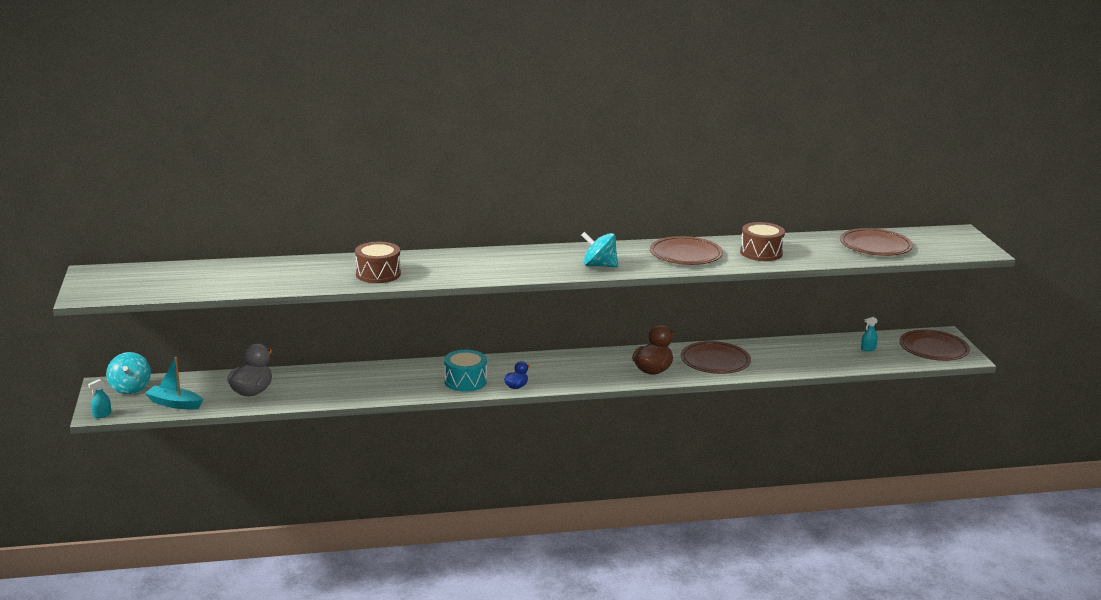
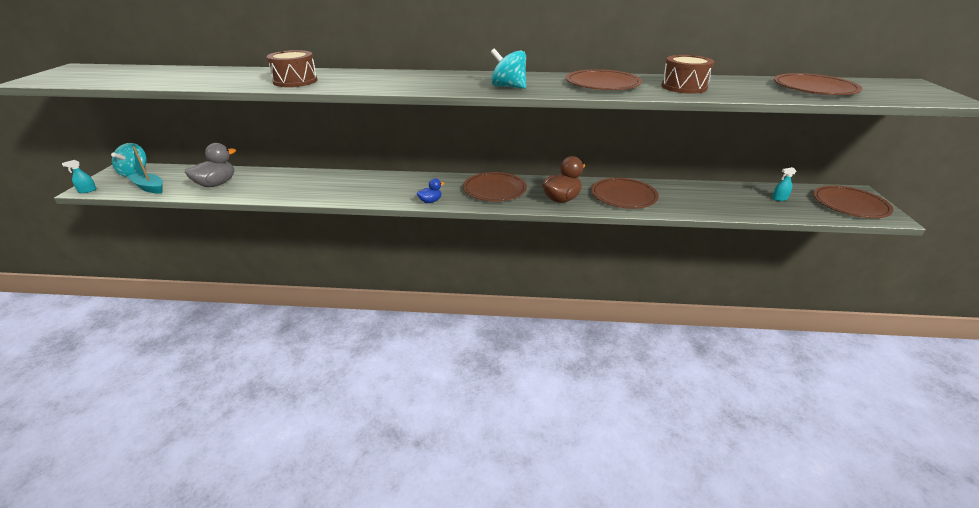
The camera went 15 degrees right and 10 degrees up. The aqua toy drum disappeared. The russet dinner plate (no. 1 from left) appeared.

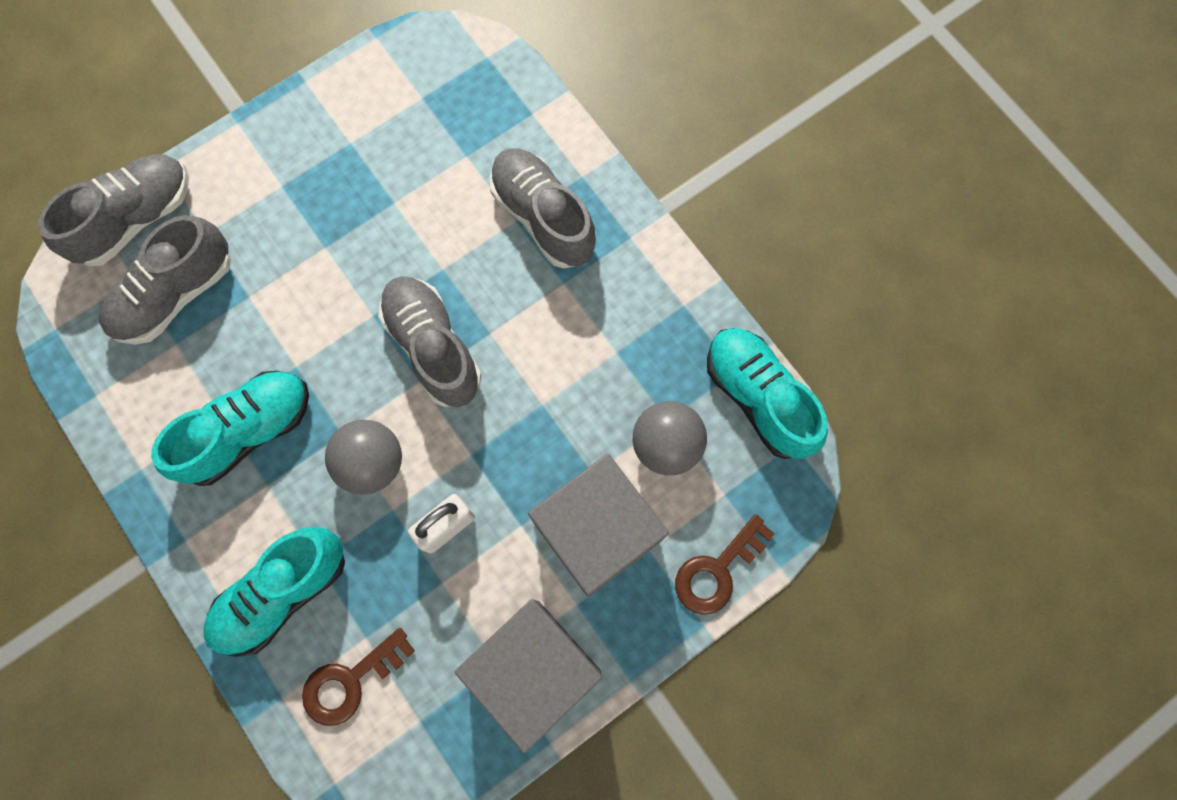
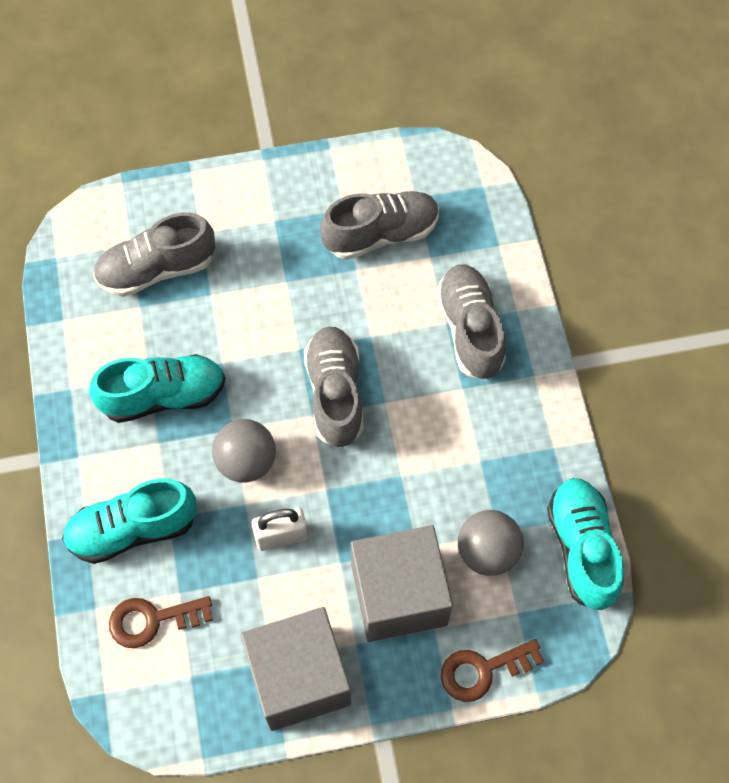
The camera went 25 degrees right and 10 degrees down. The gray sneaker (no. 1 from left in the first image) moved.

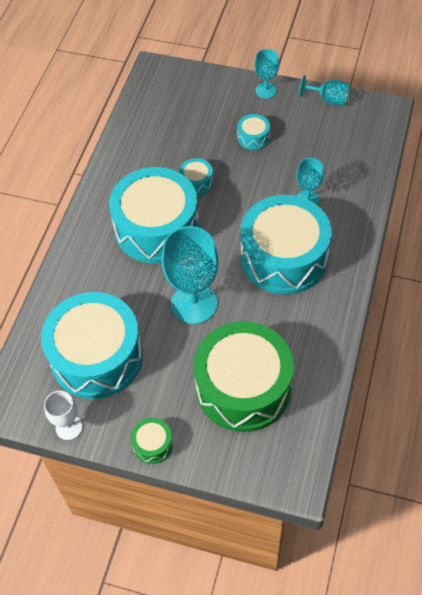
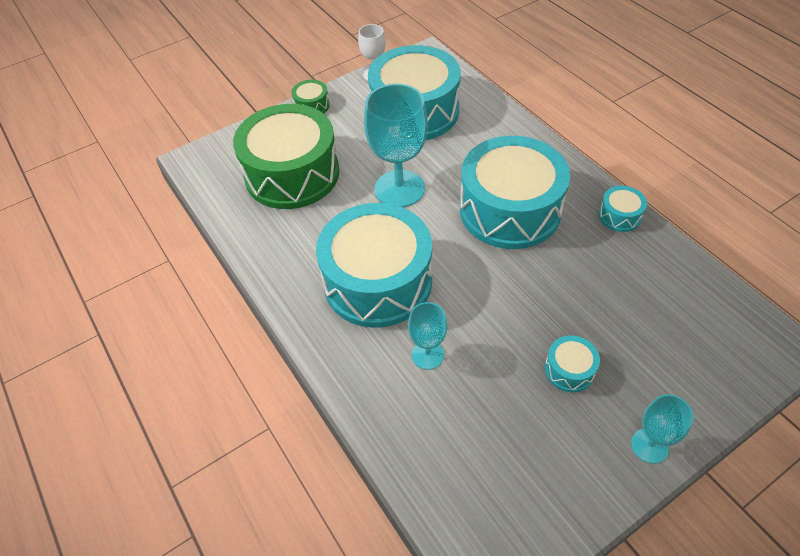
The camera went 130 degrees right and 5 degrees down. The aqua wine glass (no. 4 from left) disappeared. The aqua toy drum (no. 3 from left in the first image) moved.

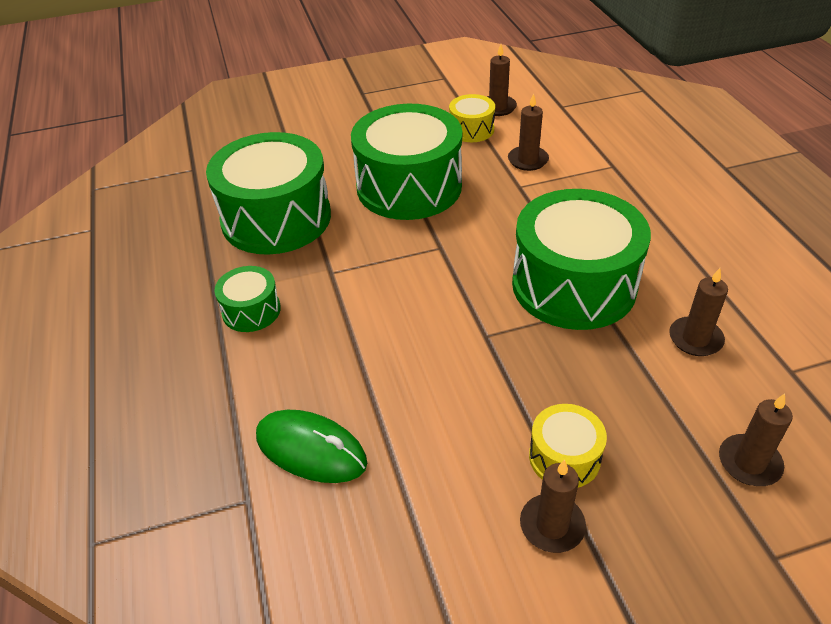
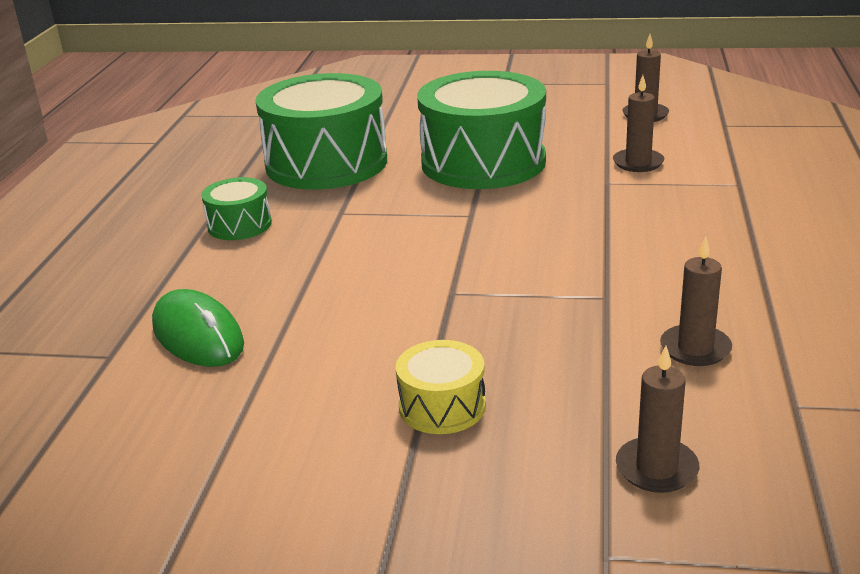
The camera went 25 degrees right and 15 degrees down. The golden toy drum (no. 1 from left) disappeared. The green toy drum (no. 4 from left) disappeared. The russet candle (no. 3 from left) disappeared.

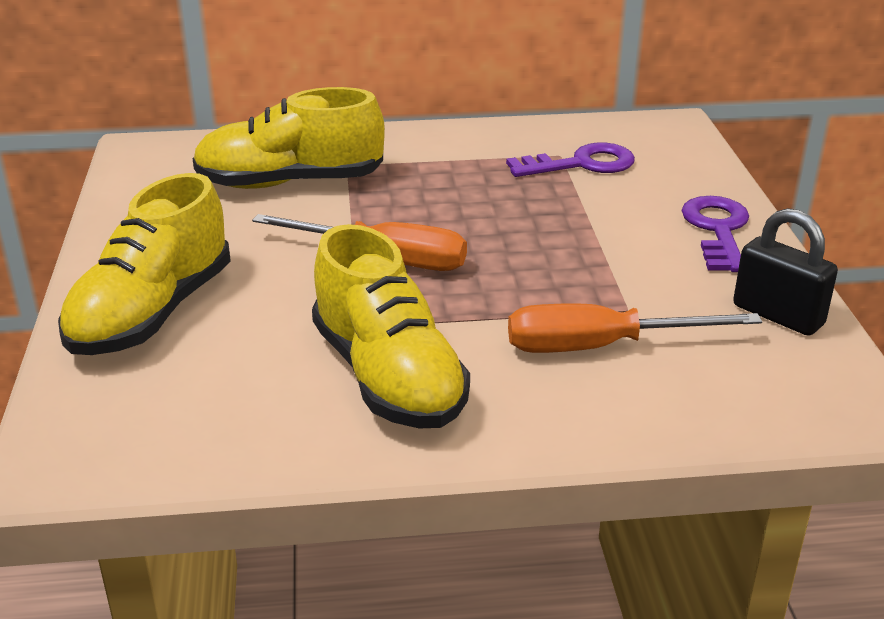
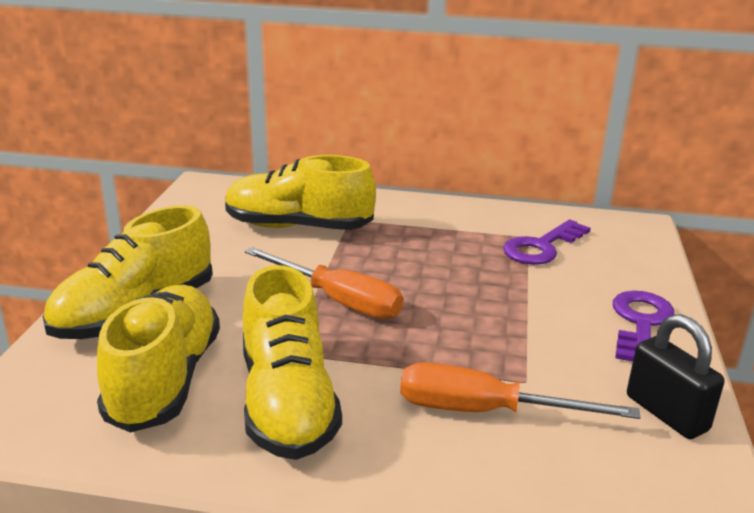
The camera went 15 degrees right and 5 degrees down. The golden sneaker (no. 2 from left) appeared. The violet latchkey (no. 1 from left) turned 135 degrees clockwise.

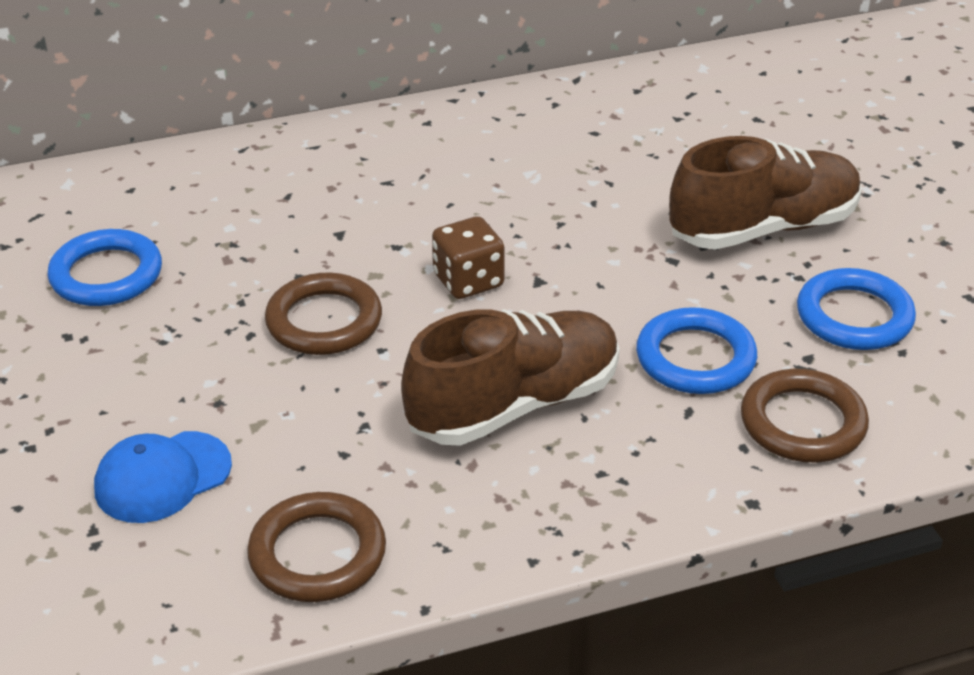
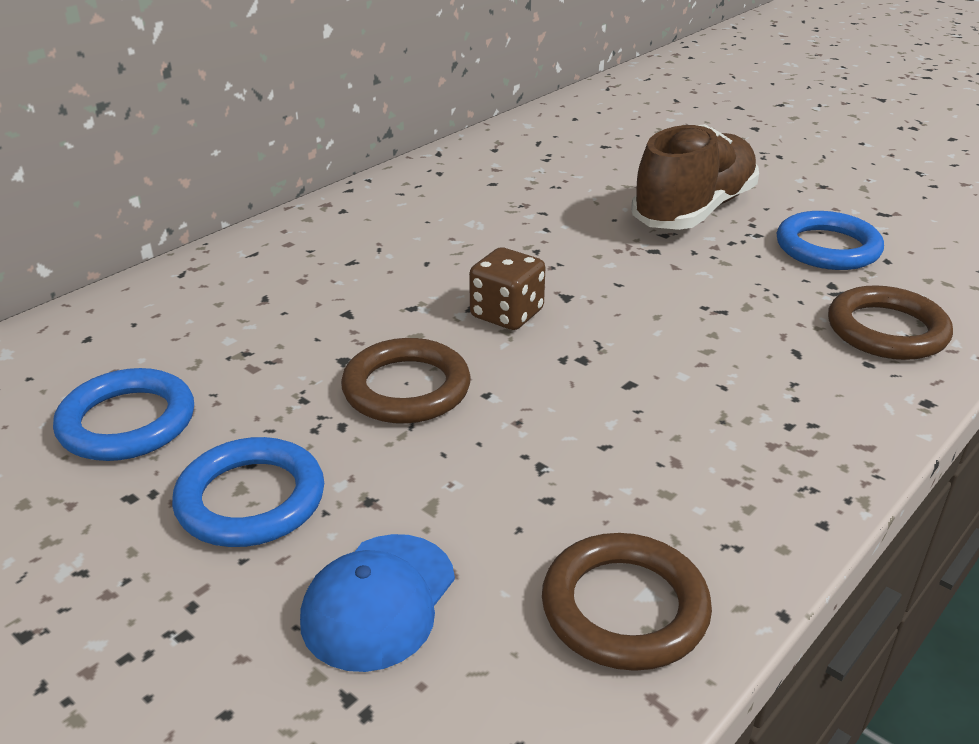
The camera went 30 degrees left and 5 degrees down. The russet sneaker (no. 1 from left) disappeared. The royal blue torus (no. 2 from left) moved.

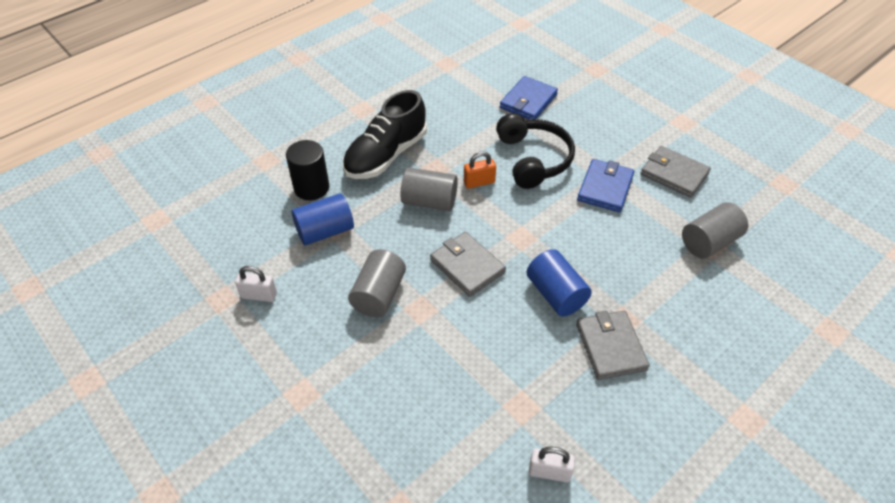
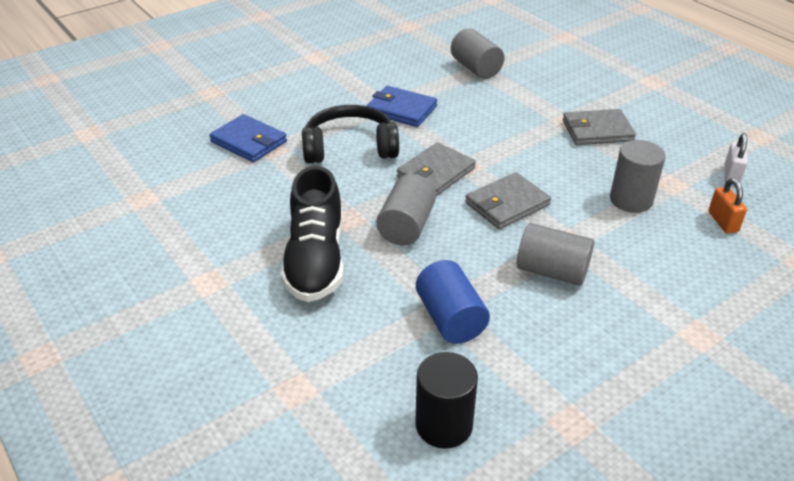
The camera went 85 degrees left and 10 degrees down. The pure white padlock (no. 1 from left) disappeared. The royal blue solid cylinder (no. 2 from left) disappeared. The gray solid cylinder (no. 4 from left) appeared. The ebony solid cylinder moved. The orange padlock moved. The gray billfold (no. 3 from left in the first image) moved. The ebony sneaker turned 45 degrees clockwise.

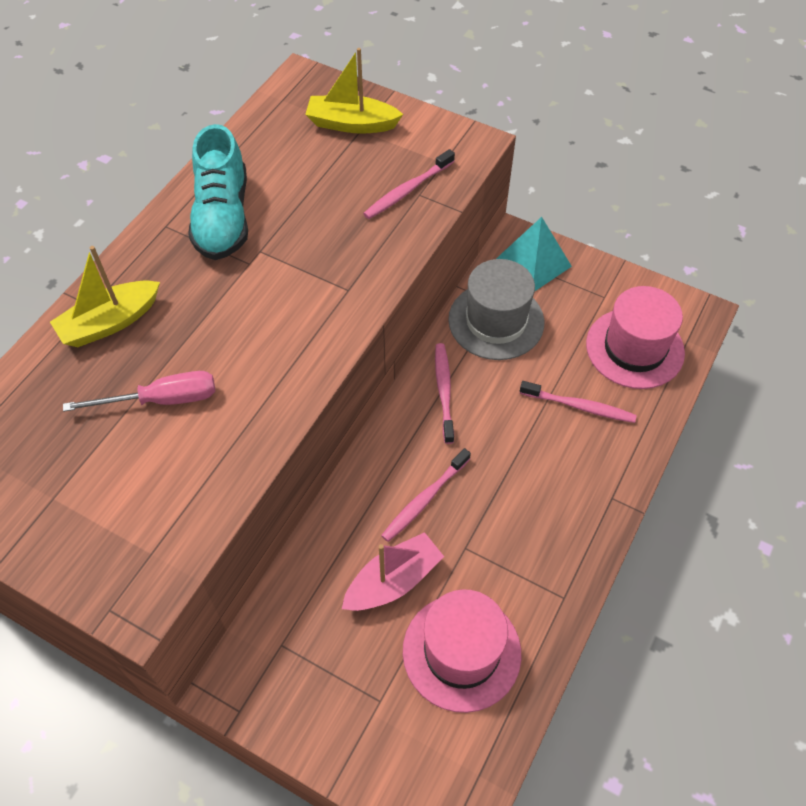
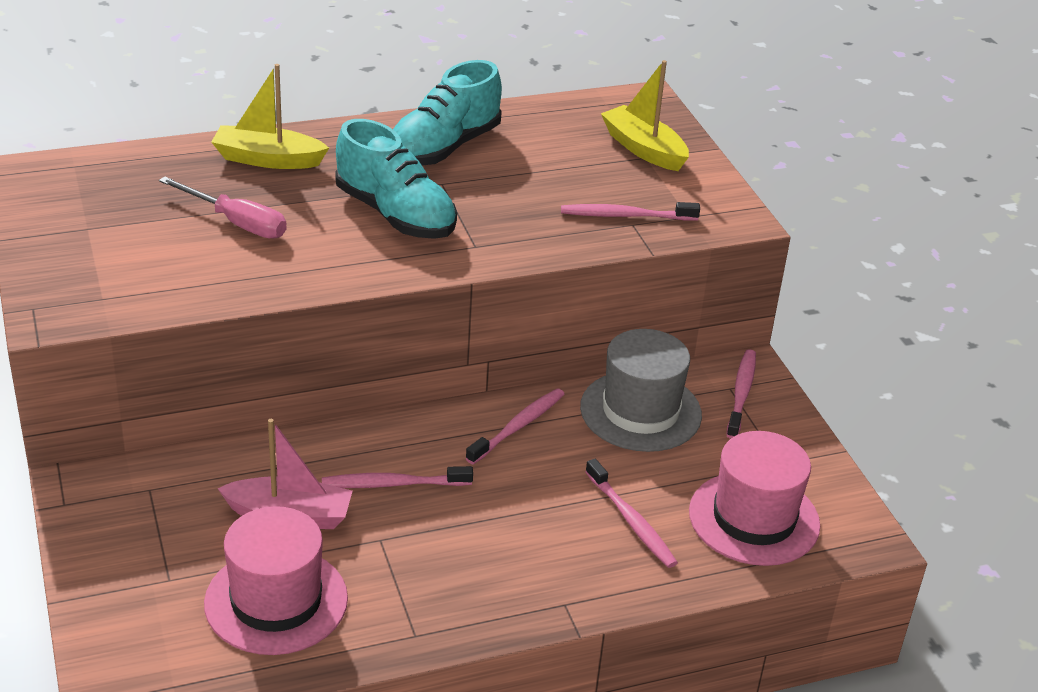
The camera went 40 degrees right and 20 degrees down. The aqua sneaker (no. 1 from left) appeared. The aqua pyramid shape was replaced by the pink dental brush (no. 5 from left).

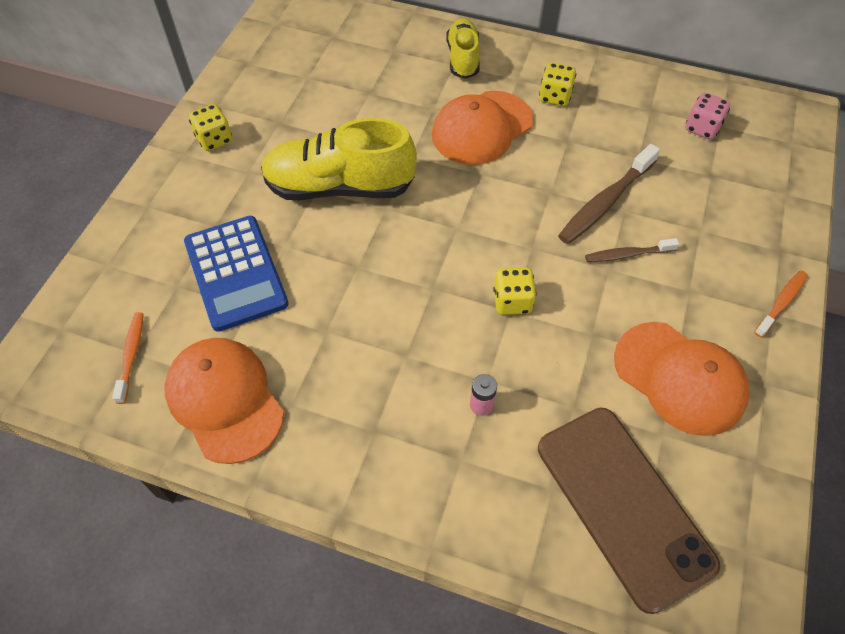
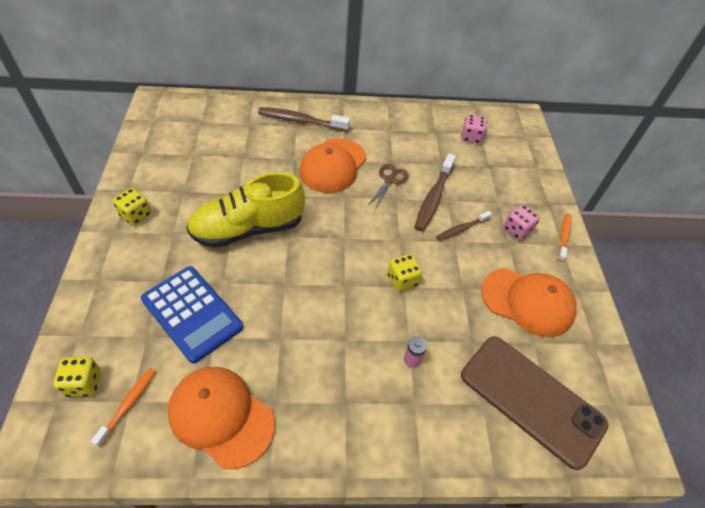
The camera went 25 degrees left and 5 degrees down. The russet scissors appeared. The pink dice (no. 2 from left) appeared. The golden dice (no. 3 from left in the first image) moved. The golden sneaker (no. 2 from left) was replaced by the russet dental brush (no. 1 from left). The orange dental brush (no. 1 from left) turned 45 degrees clockwise.

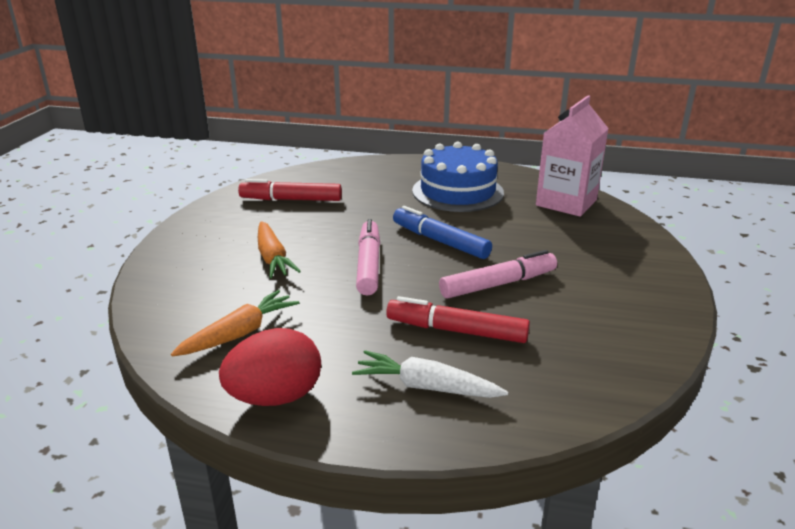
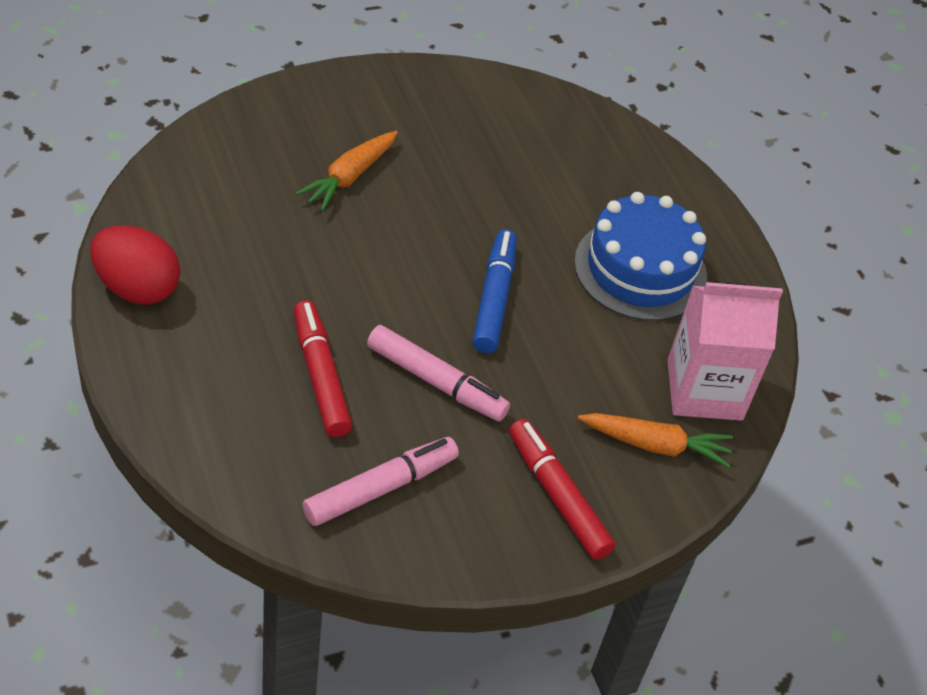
The camera went 50 degrees right and 20 degrees up. The pure white toy carrot disappeared. The orange toy carrot (no. 1 from left in the first image) moved. The red marker pen (no. 1 from left in the first image) moved. The pink marker pen (no. 1 from left) moved.

